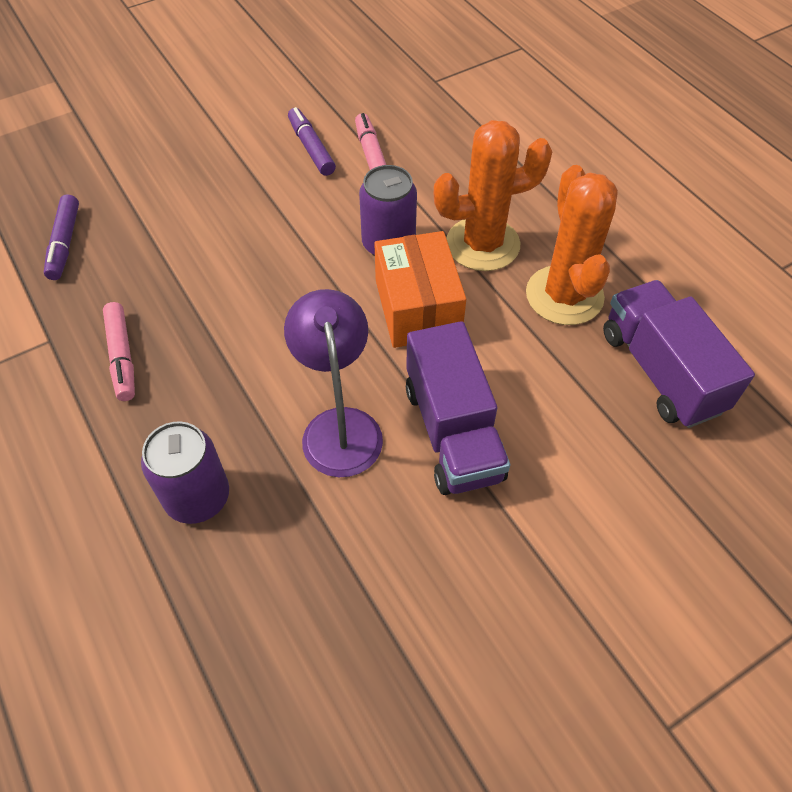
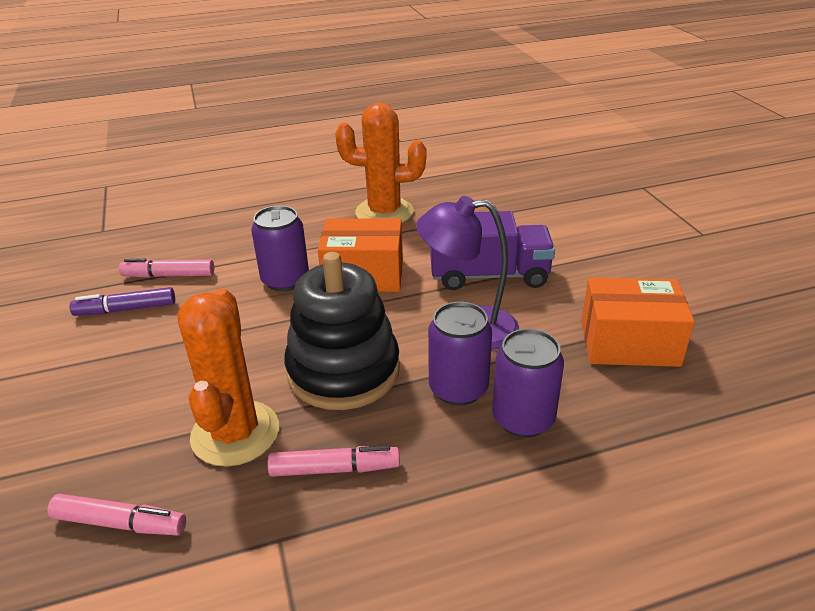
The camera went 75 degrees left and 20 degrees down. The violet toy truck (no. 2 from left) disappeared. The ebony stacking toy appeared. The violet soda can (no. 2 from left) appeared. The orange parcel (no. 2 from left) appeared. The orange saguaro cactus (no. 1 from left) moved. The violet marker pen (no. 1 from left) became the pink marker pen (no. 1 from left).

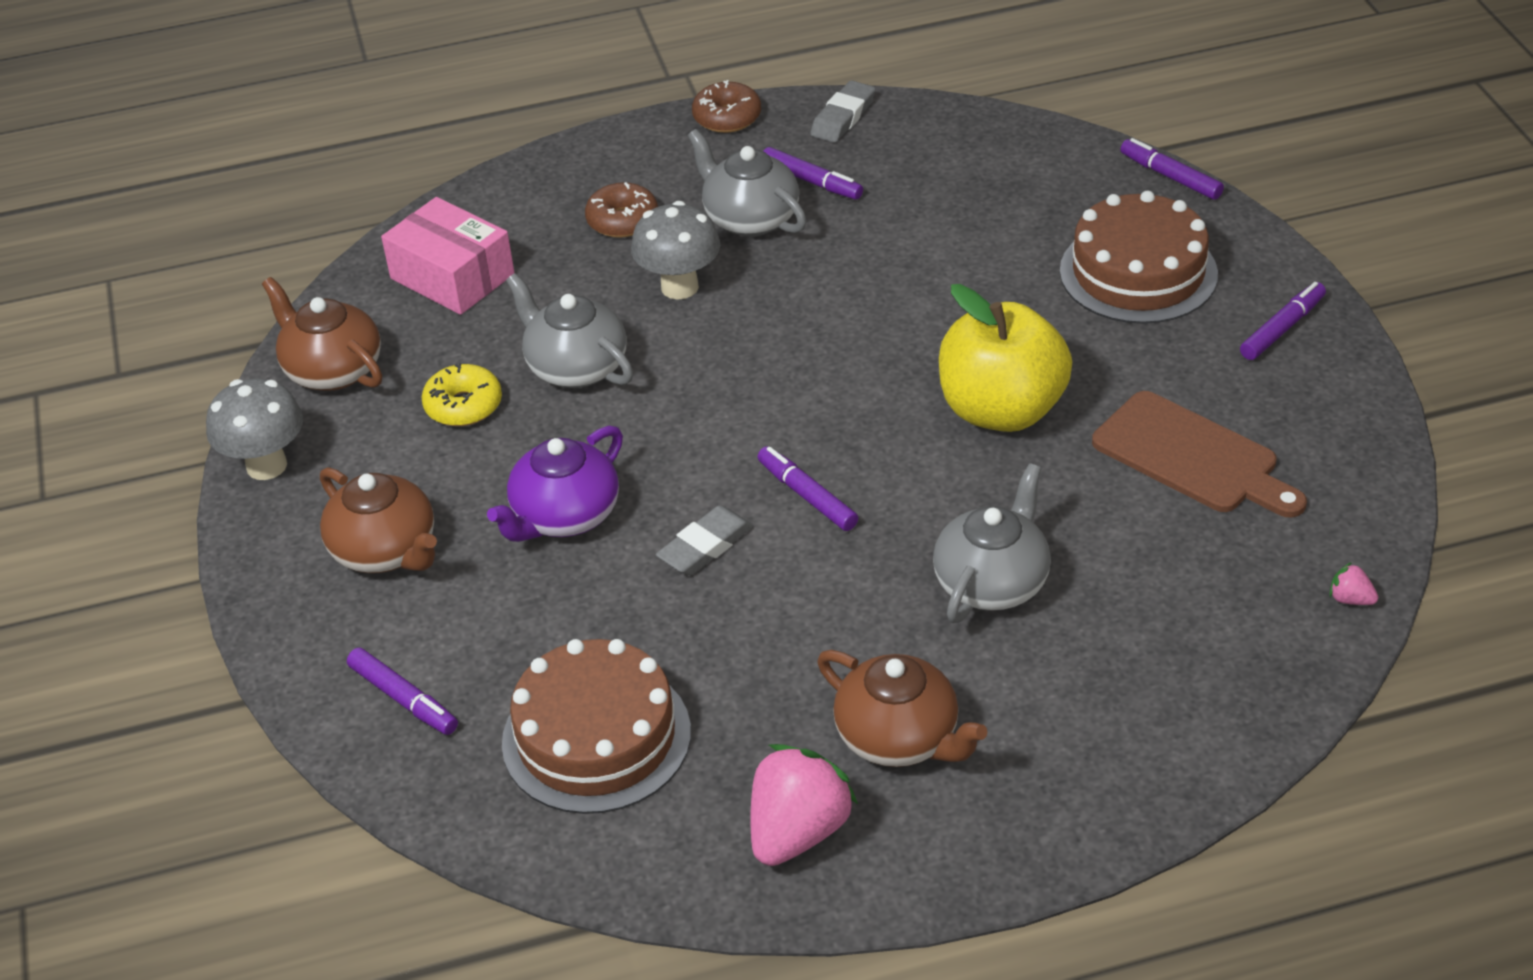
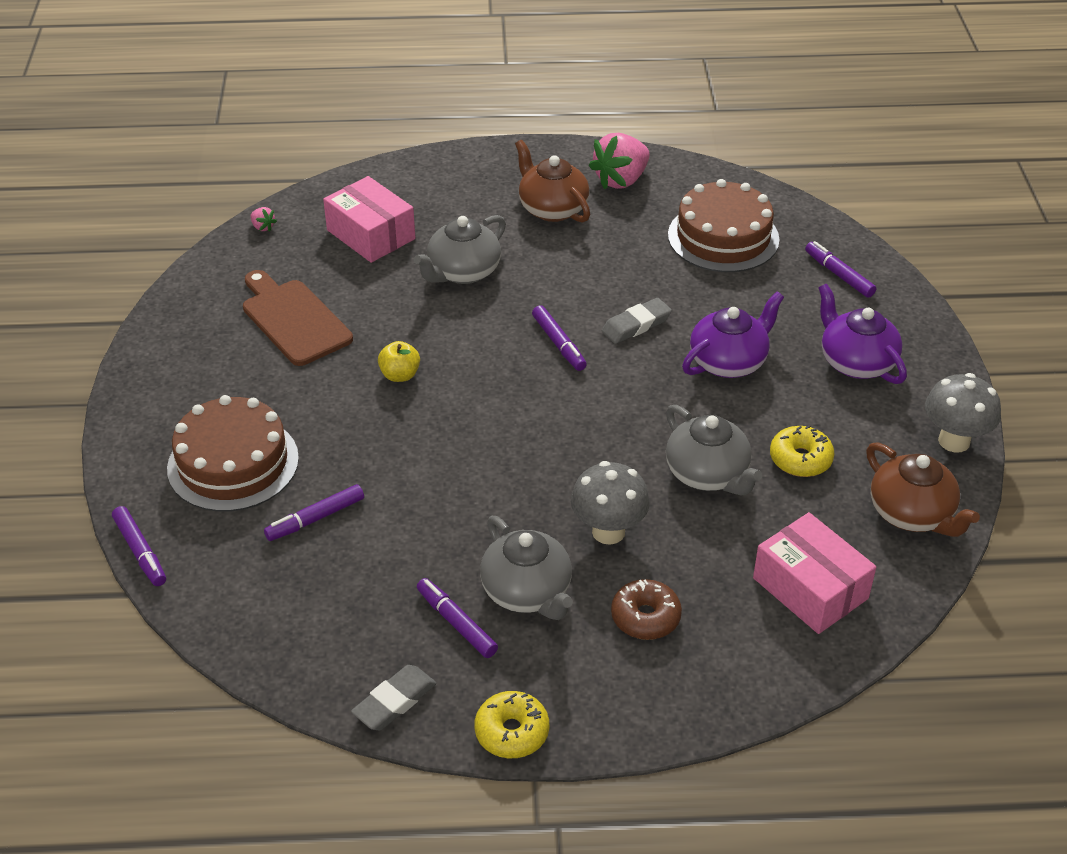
The camera went 170 degrees left and 0 degrees up. The pink parcel (no. 1 from left) appeared. The violet marker pen (no. 5 from left in the first image) moved. The russet tea pot (no. 2 from left) became the violet tea pot (no. 2 from left). The russet doughnut (no. 2 from left) became the golden doughnut (no. 1 from left). The golden toy apple changed to 0.43 times the size.

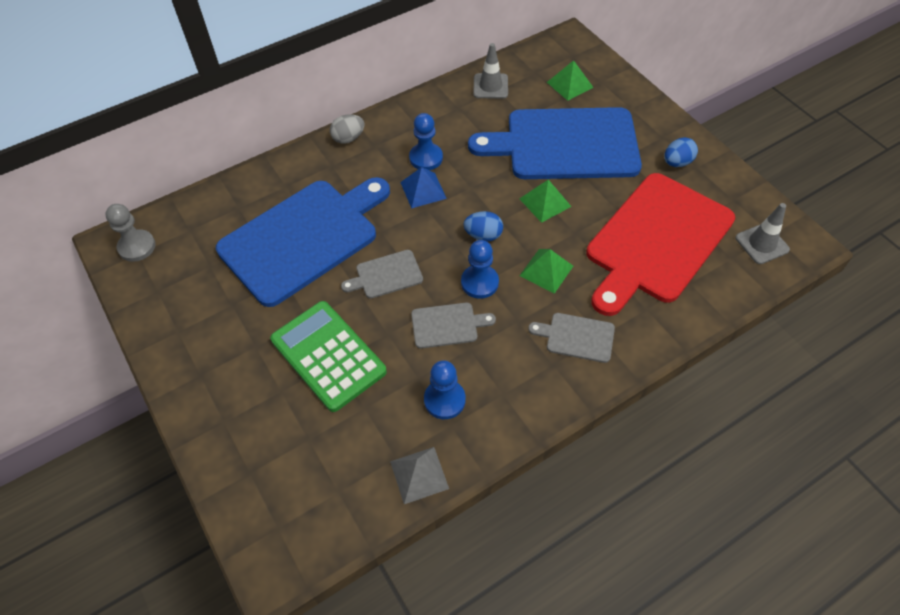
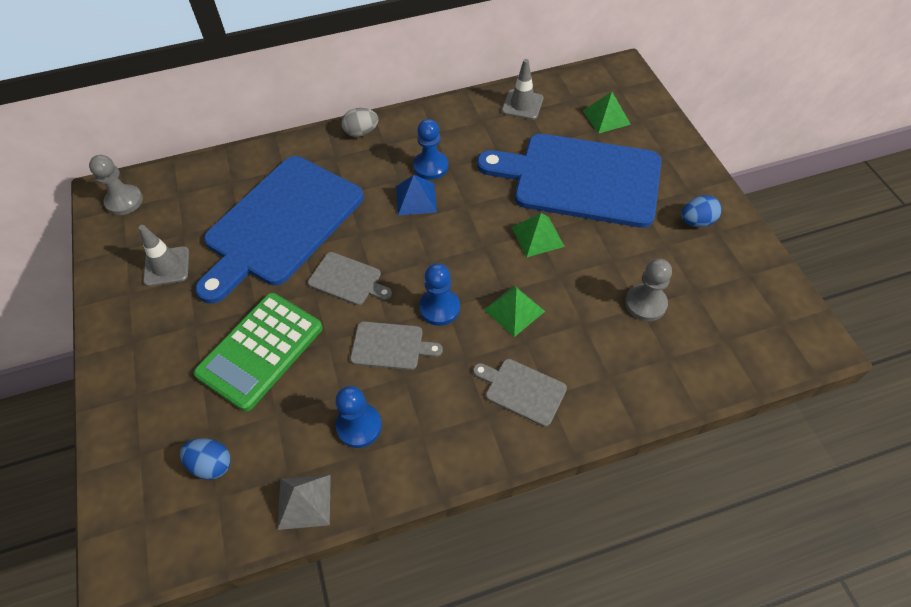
The camera went 15 degrees right and 0 degrees up. The royal blue egg shape (no. 1 from left) moved. The gray road cone (no. 2 from left in the first image) moved. The red chopping board was replaced by the gray chess pawn (no. 2 from left). The royal blue chopping board (no. 1 from left) turned 150 degrees clockwise. The green pocket calculator turned 120 degrees counterclockwise. The gray chopping board (no. 1 from left) turned 150 degrees counterclockwise.

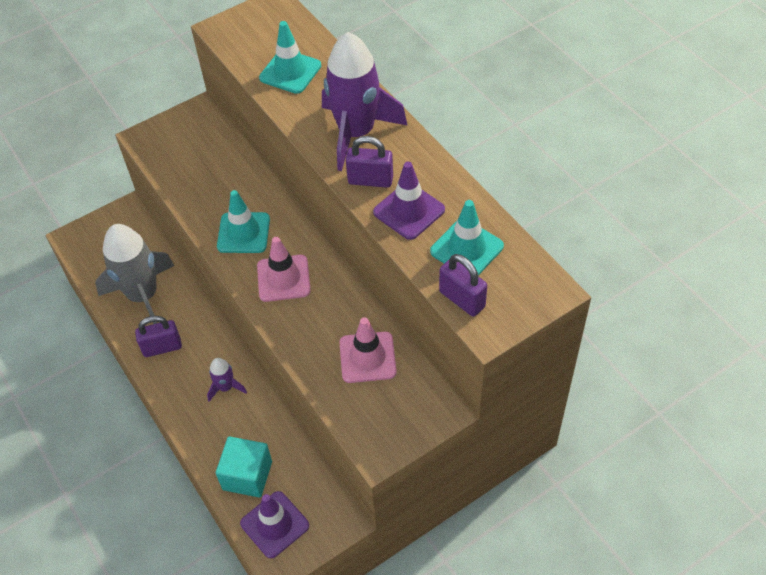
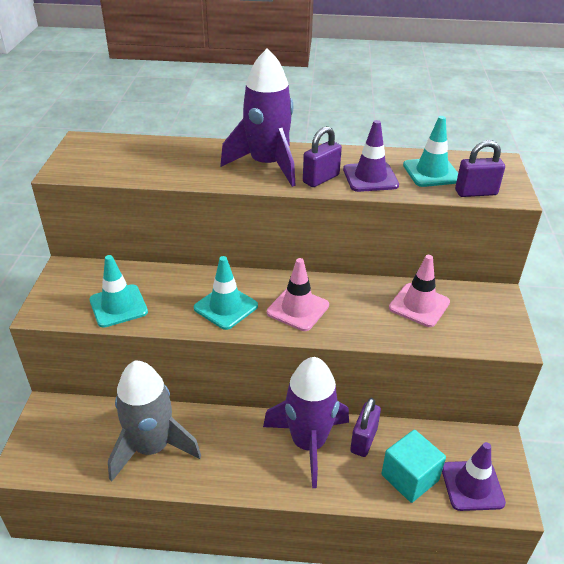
The camera went 55 degrees left and 15 degrees down. The violet padlock (no. 1 from left in the first image) moved. The aqua road cone (no. 2 from left in the first image) moved. The violet toy rocket (no. 1 from left in the first image) changed to 2.20 times the size.

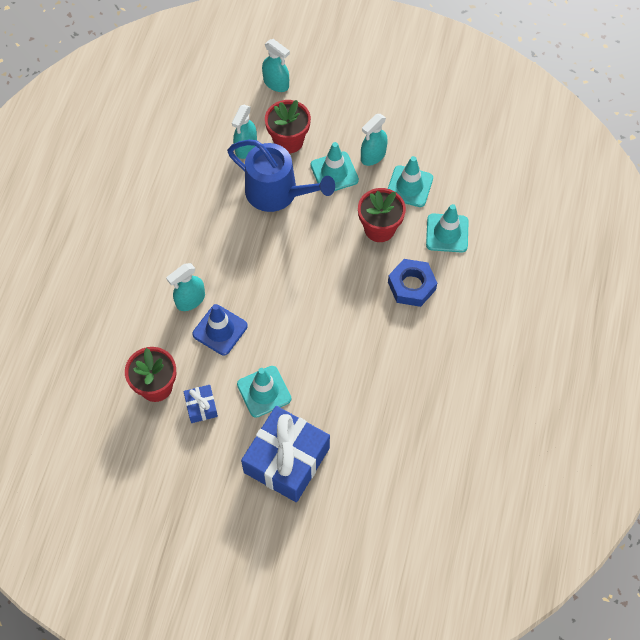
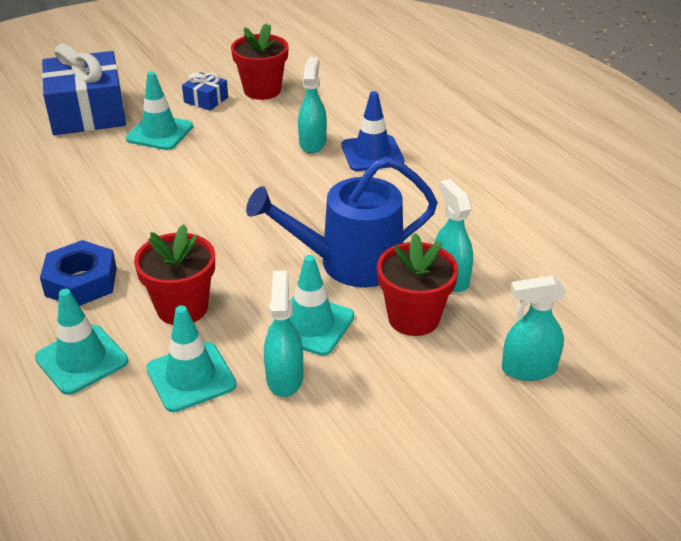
The camera went 135 degrees right and 25 degrees down. The royal blue road cone moved.

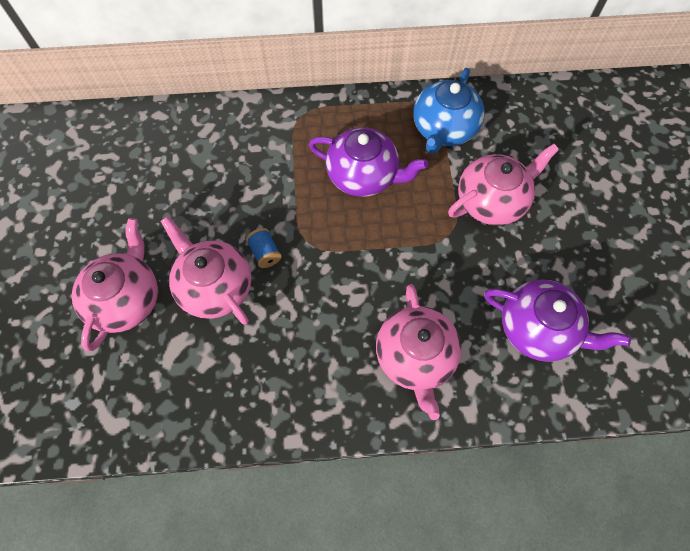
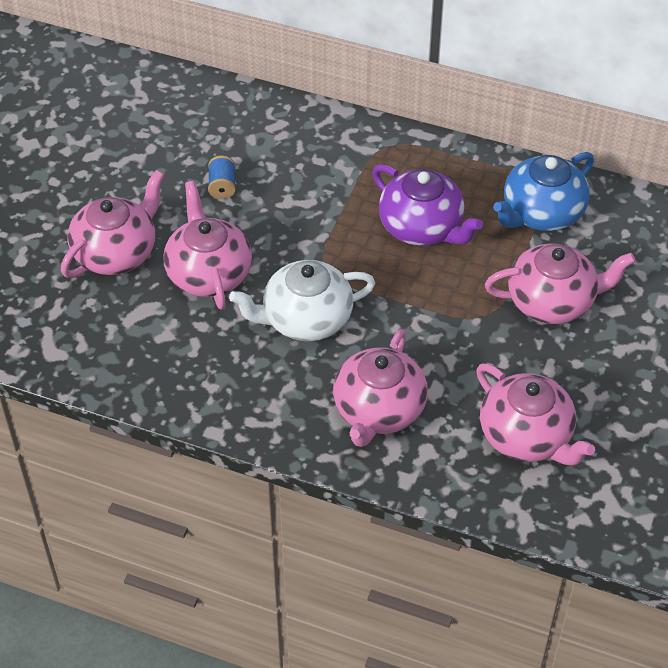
The camera went 25 degrees right and 15 degrees down. The pure white tea pot appeared. The royal blue bobbin moved. The violet tea pot (no. 2 from left) became the pink tea pot (no. 4 from left).

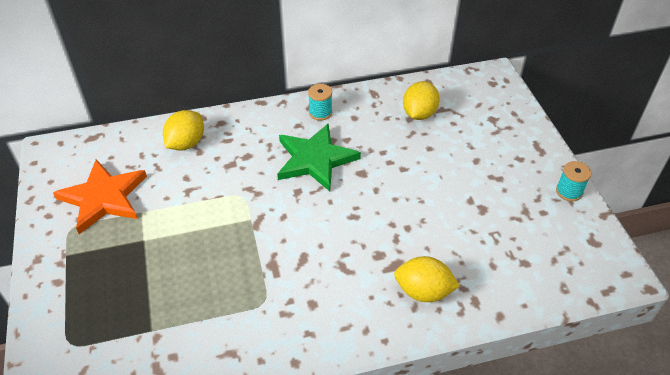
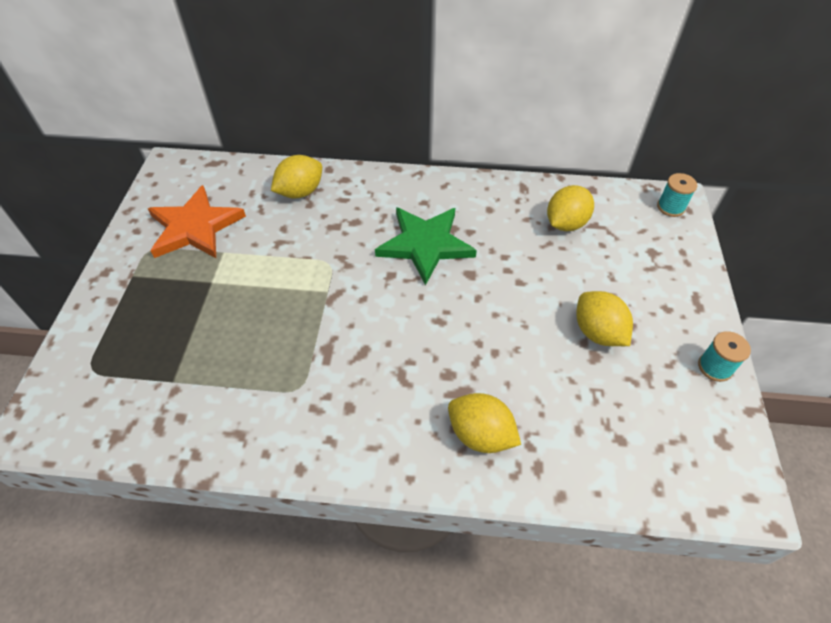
The camera went 20 degrees right and 5 degrees up. The golden toy lemon (no. 4 from left) appeared. The aqua bobbin (no. 1 from left) moved.

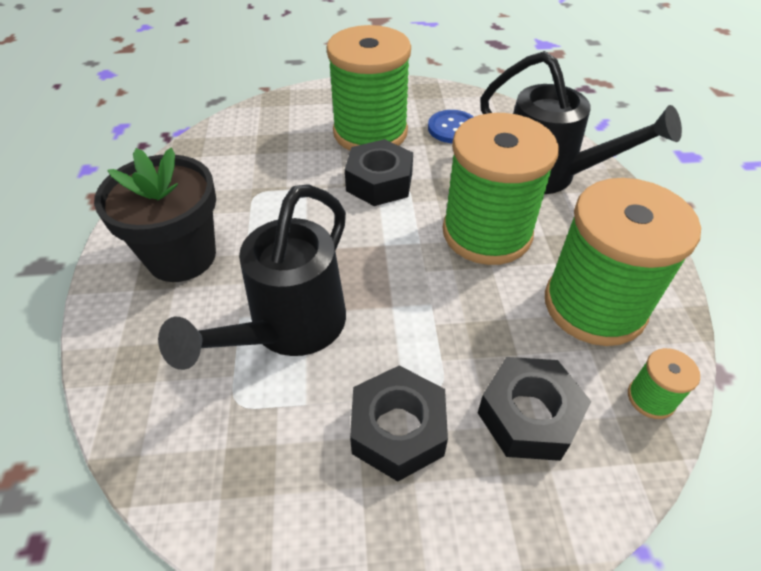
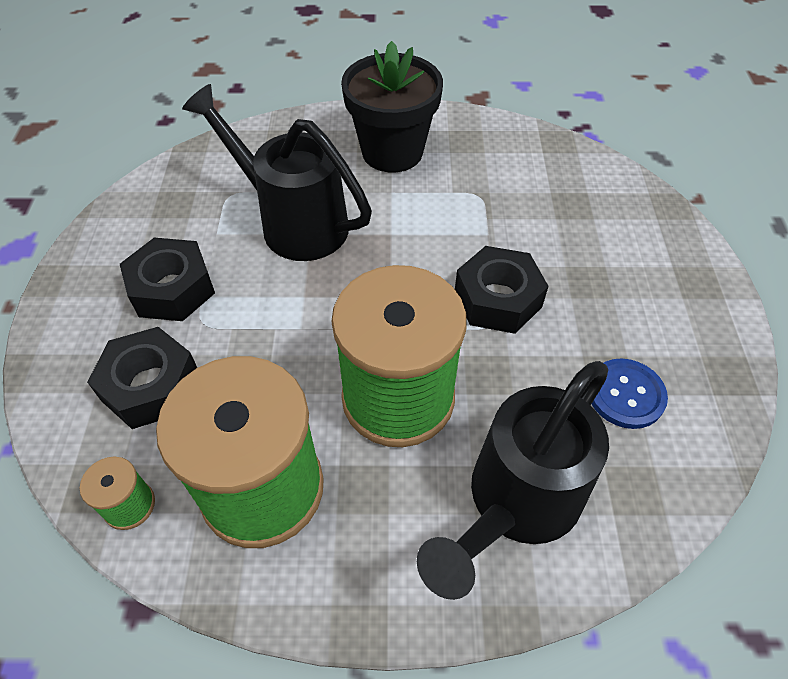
The camera went 95 degrees right and 5 degrees up. The green bobbin (no. 1 from left) disappeared.

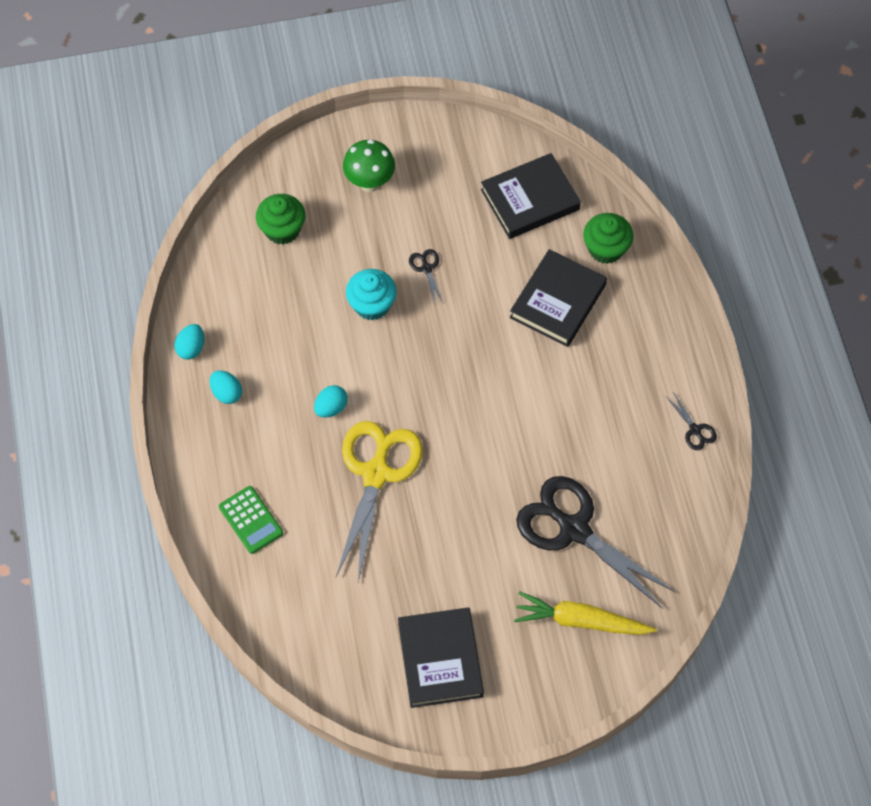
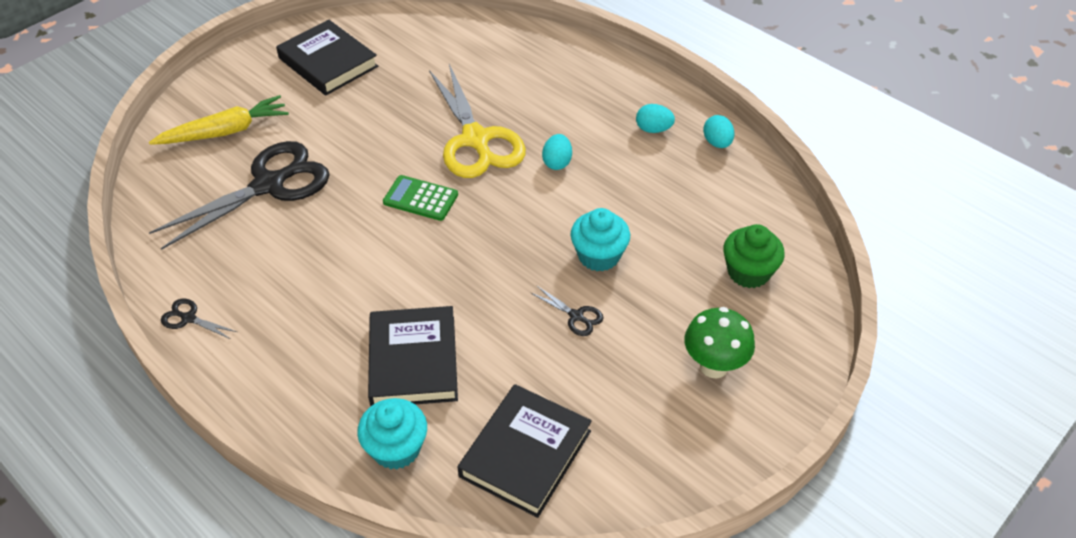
The camera went 145 degrees right and 15 degrees down. The green pocket calculator moved. The green fairy cake (no. 2 from left) became the aqua fairy cake (no. 1 from left). The ebony scissors (no. 2 from left) turned 45 degrees counterclockwise.

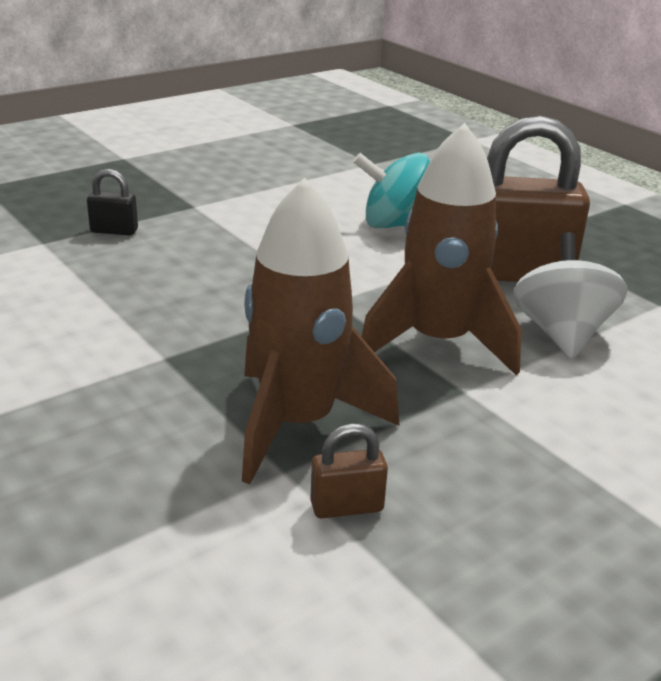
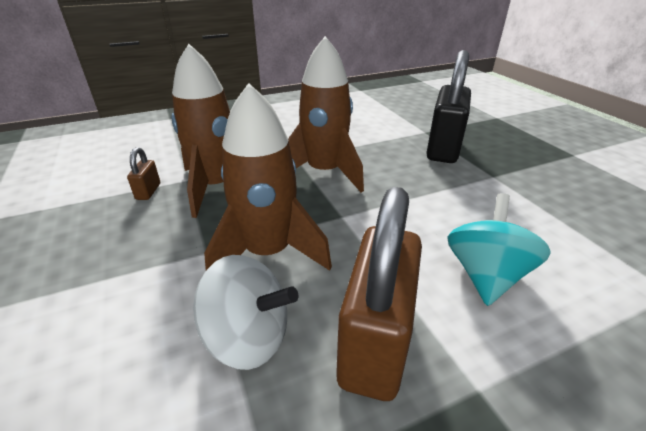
The camera went 105 degrees right and 5 degrees up. The russet toy rocket (no. 3 from left) appeared. The ebony padlock changed to 2.34 times the size.

